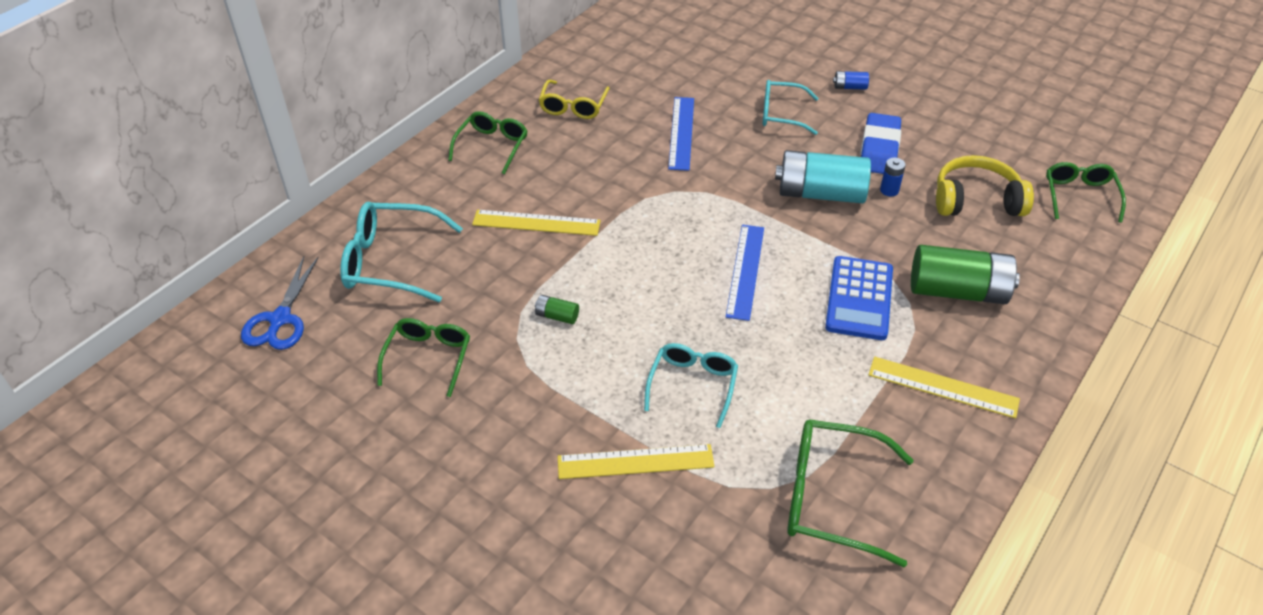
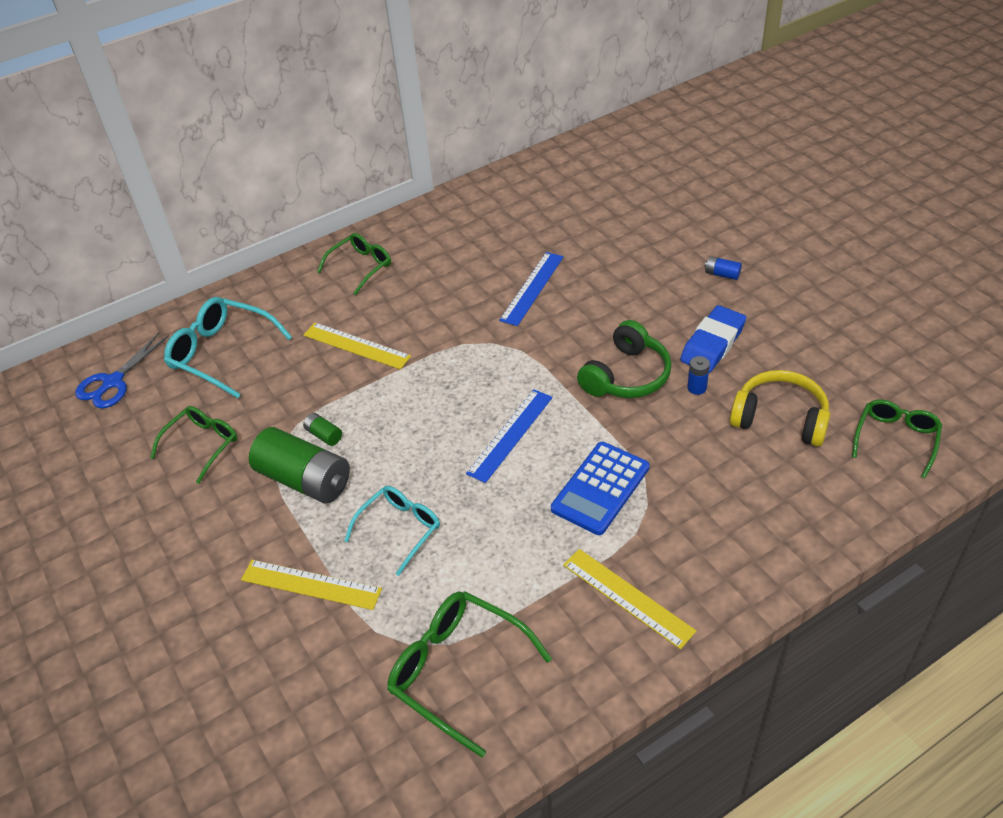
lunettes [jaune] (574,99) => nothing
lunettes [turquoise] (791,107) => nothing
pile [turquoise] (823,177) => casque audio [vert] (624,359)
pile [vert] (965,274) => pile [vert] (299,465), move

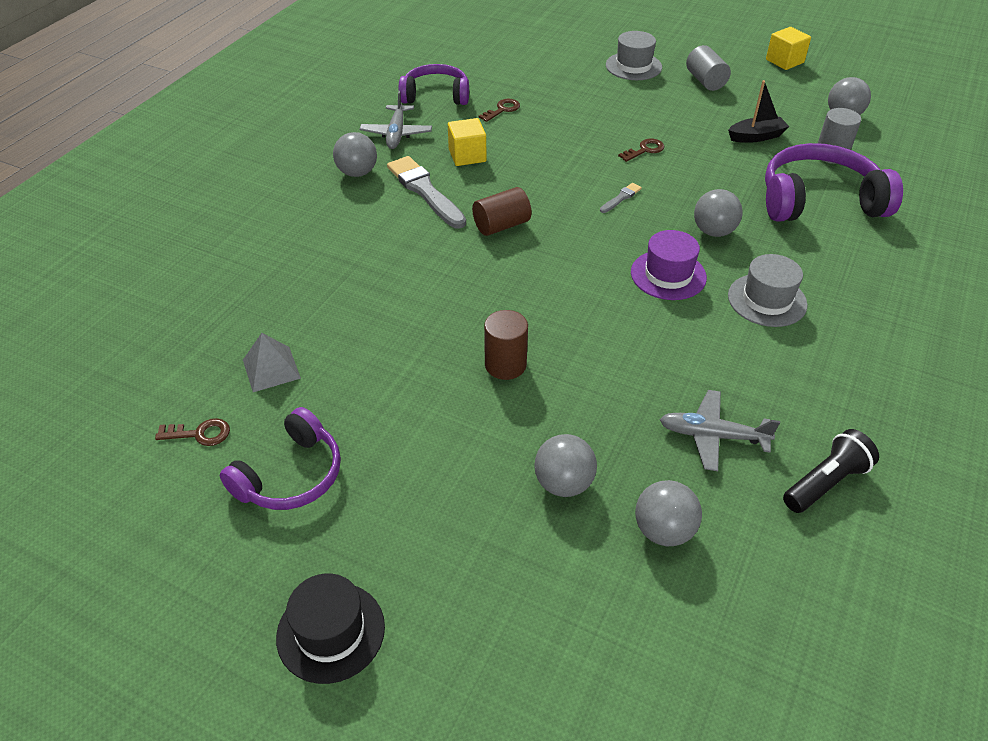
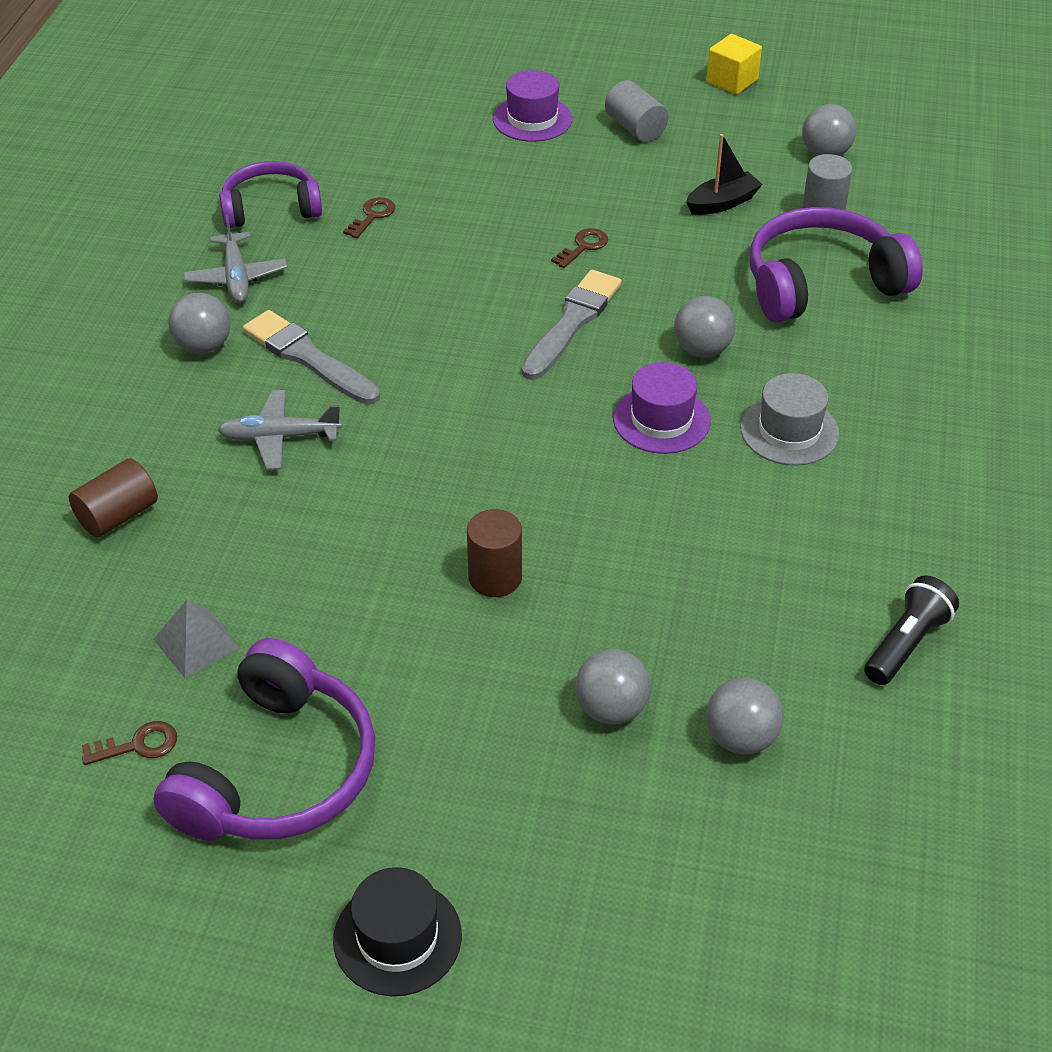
chapeau [gris] (634,55) => chapeau [violet] (532,106)
cube [jaune] (467,142) => nothing
pinceau [gris] (621,198) => pinceau [gris] (571,325), x2.20
cylindre [marron] (502,211) => cylindre [marron] (113,498), move
avion [gris] (720,430) => avion [gris] (280,430), move
casque audio [violet] (280,458) => casque audio [violet] (264,739), x1.52

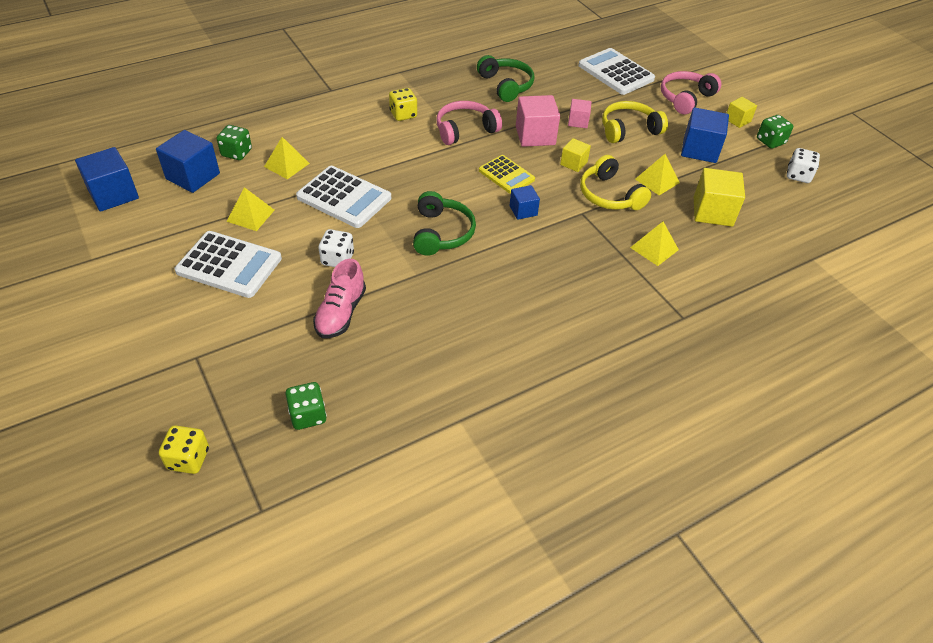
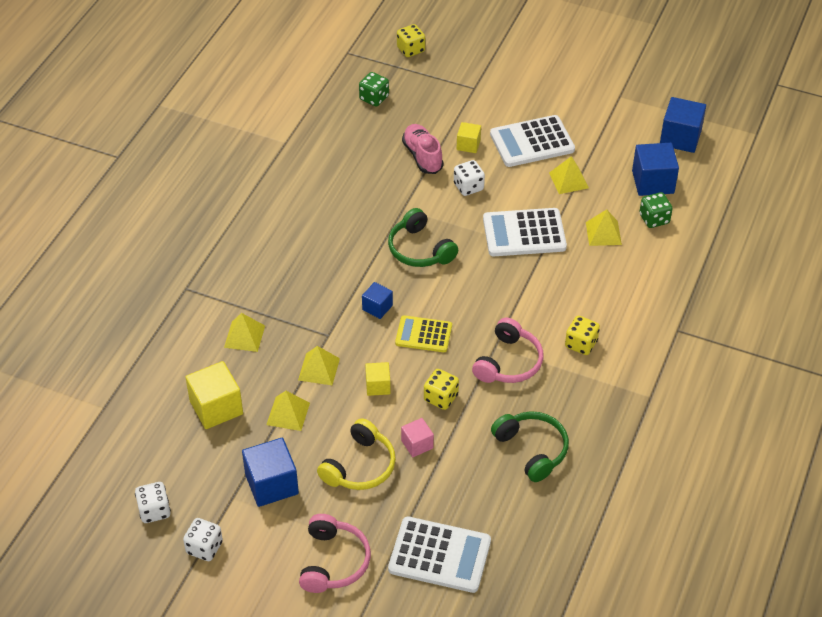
casque audio [vert] (506,78) => casque audio [vert] (530,446), 150 degrees counterclockwise
cube [rose] (538,121) => dé [jaune] (441,389)
cube [jaune] (741,112) => cube [jaune] (469,137), move
dé [vert] (775,132) => dé [blanc] (203,539)
casque audio [jaune] (615,182) => pyramide [jaune] (319,365)

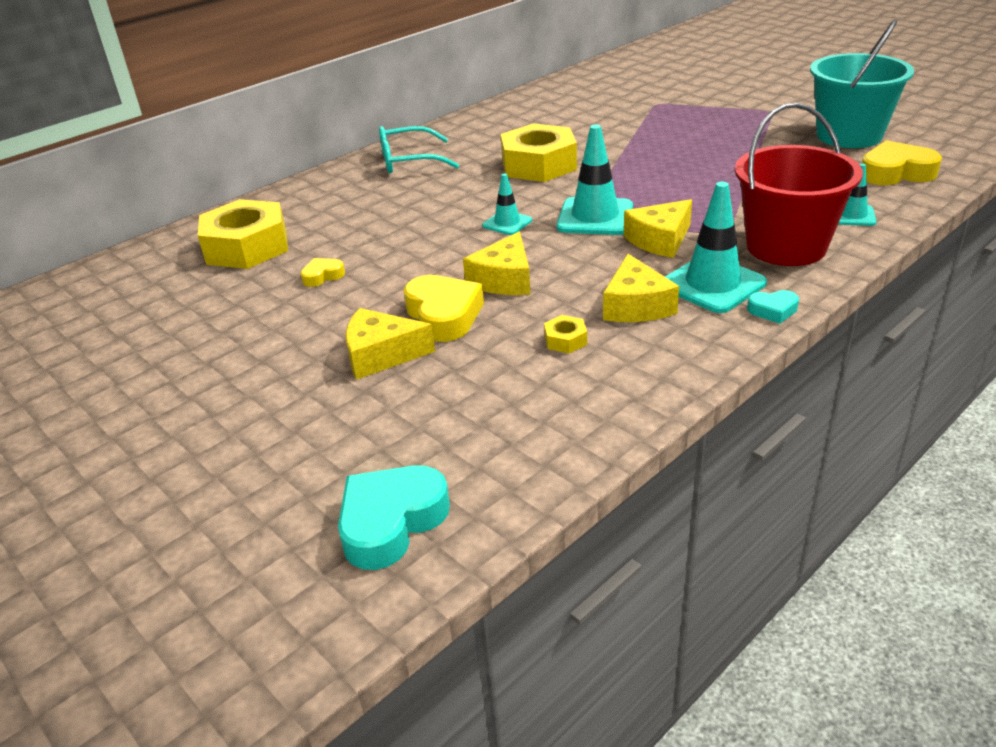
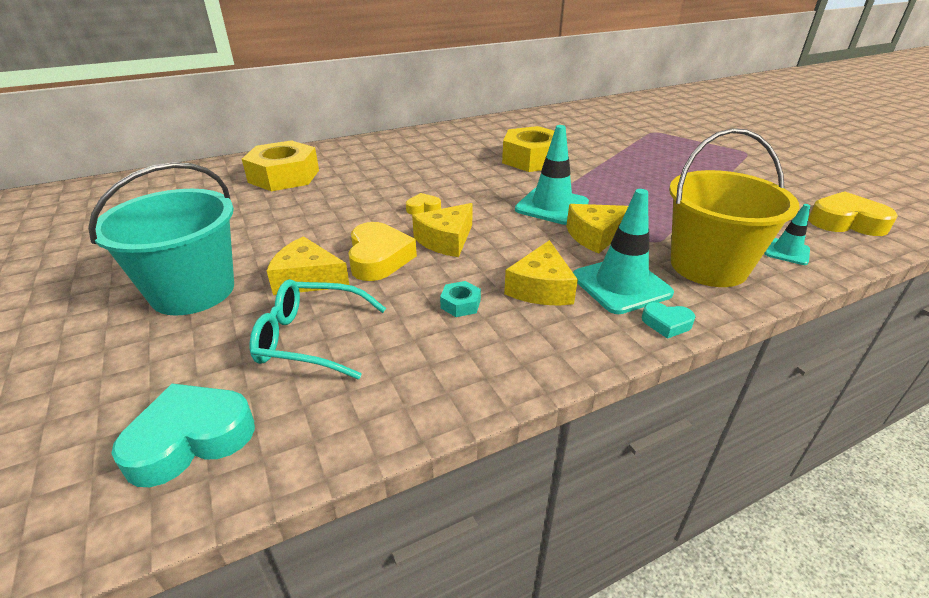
seau [turquoise] (862,83) => seau [turquoise] (161,239), move
seau [rouge] (799,184) => seau [jaune] (734,207)
lunettes [turquoise] (419,149) => lunettes [turquoise] (318,329), move
cône de chantier [turquoise] (507,204) => nothing
cœur [jaune] (322,272) => cœur [jaune] (423,204), move
écrou [jaune] (565,334) => écrou [turquoise] (460,299)

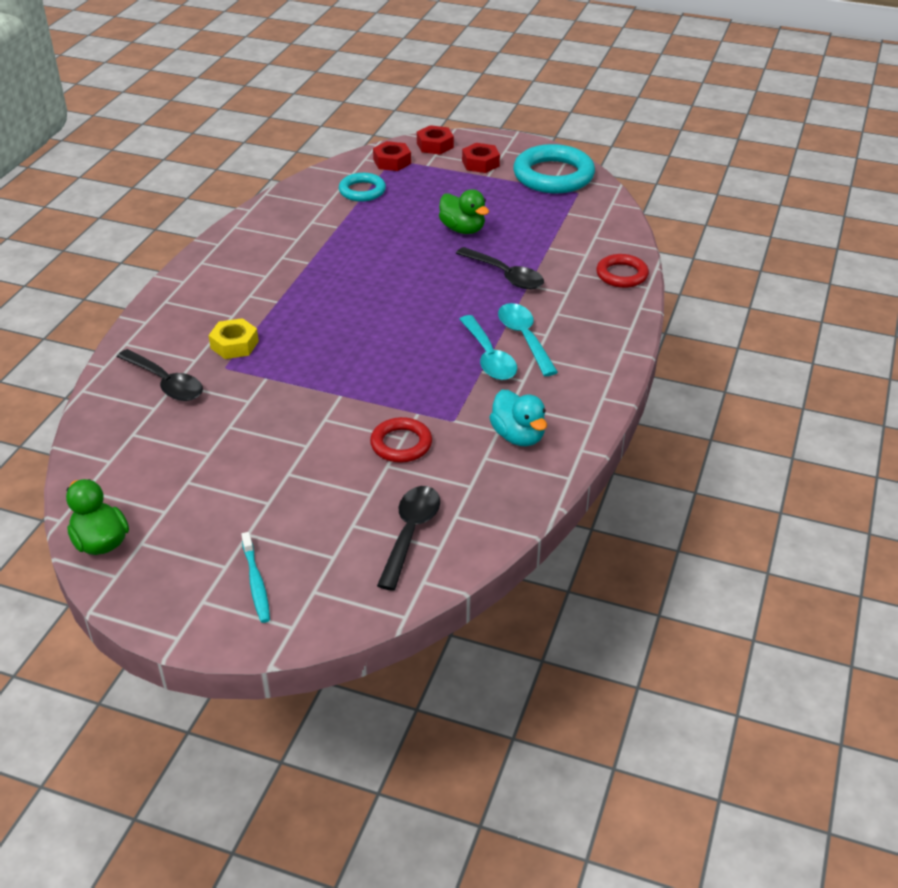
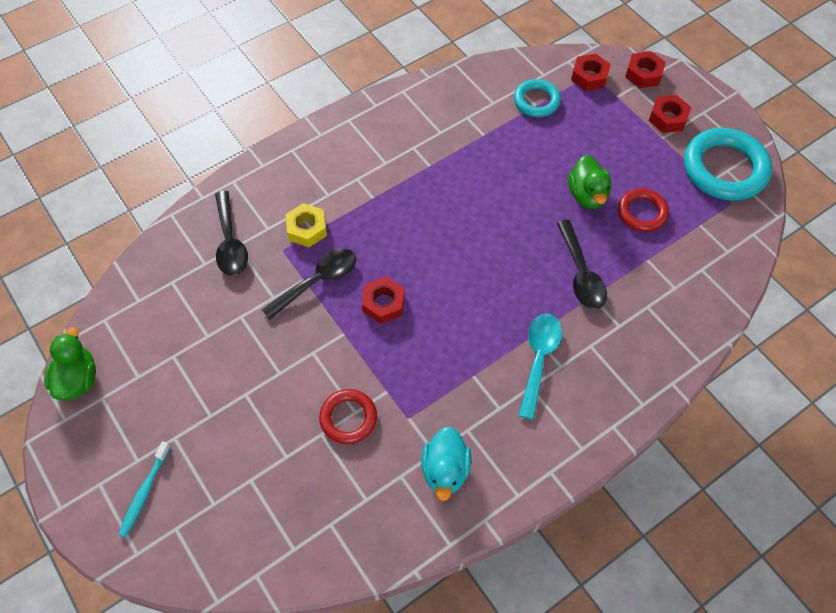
anneau [rouge] (622,271) => anneau [rouge] (643,210), move
cuillère [turquoise] (488,347) => nothing
cuillère [noir] (408,538) => cuillère [noir] (309,284), move
nothing => écrou [rouge] (383,300)

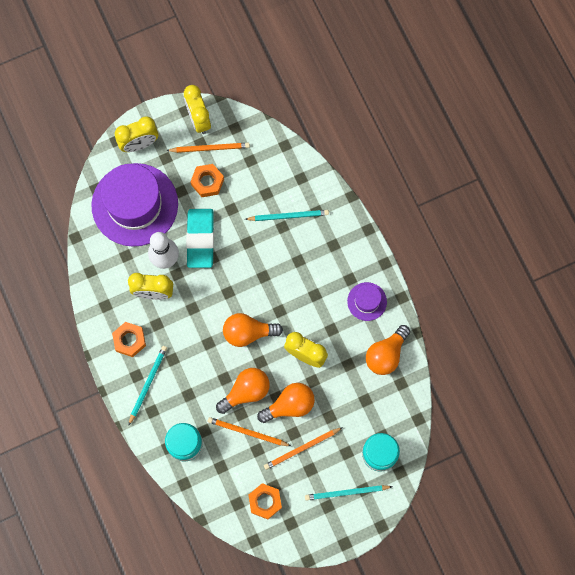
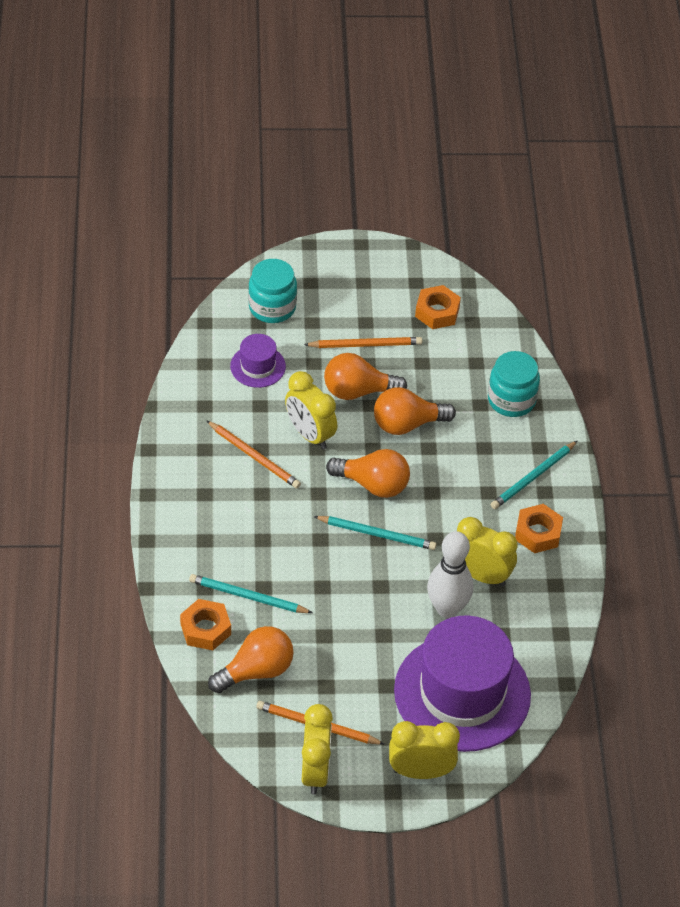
écrou [orange] (207,180) => écrou [orange] (205,624), move
gomme [turquoise] (200,238) => nothing
chapeau [violet] (367,301) => chapeau [violet] (258,361), move
ampoule [orange] (388,350) => ampoule [orange] (251,659), move
crayon [orange] (249,431) => crayon [orange] (253,454), move
crayon [turquoise] (349,493) => crayon [turquoise] (375,533), move

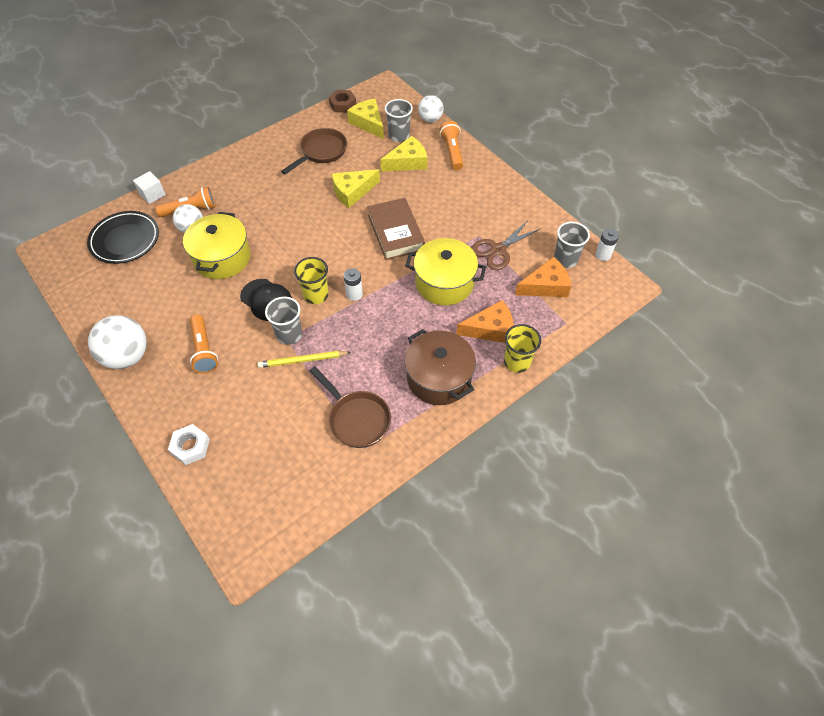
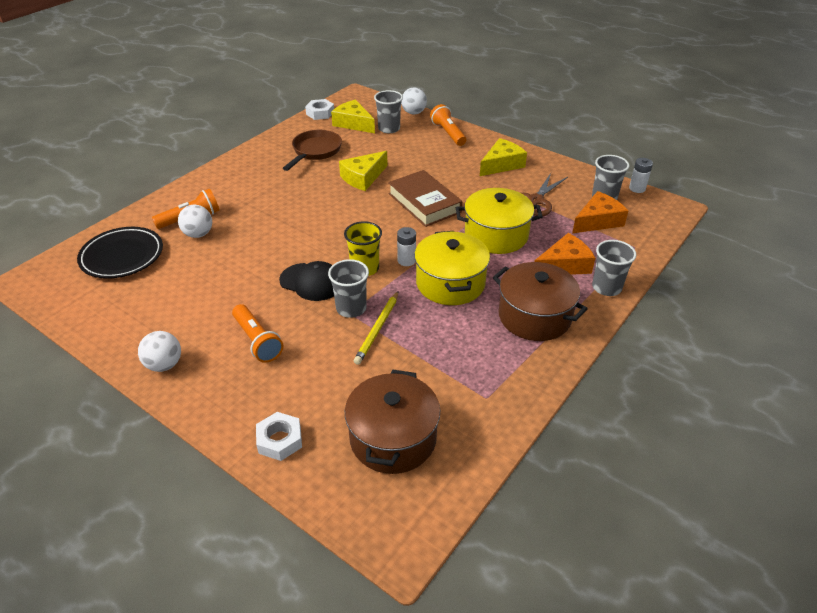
écrou [marron] (342,101) => écrou [blanc] (319,109)
fromage [jaune] (403,154) => fromage [jaune] (503,157), move
cube [blanc] (149,187) => nothing
marmite [jaune] (217,245) => marmite [jaune] (452,268), move
balle [blanc] (117,342) => balle [blanc] (159,351), x0.62
gobelet [jaune] (522,348) => gobelet [gris] (614,268)
crayon [jaune] (304,359) => crayon [jaune] (376,328), 45 degrees counterclockwise
poêle [marron] (350,407) => nothing
nothing => marmite [marron] (392,422)

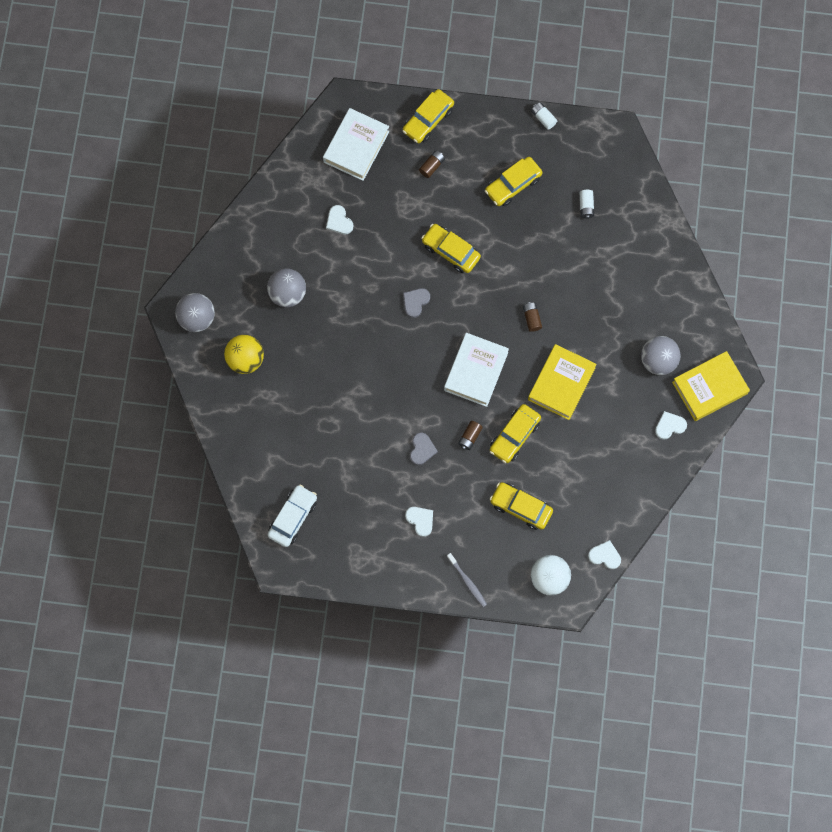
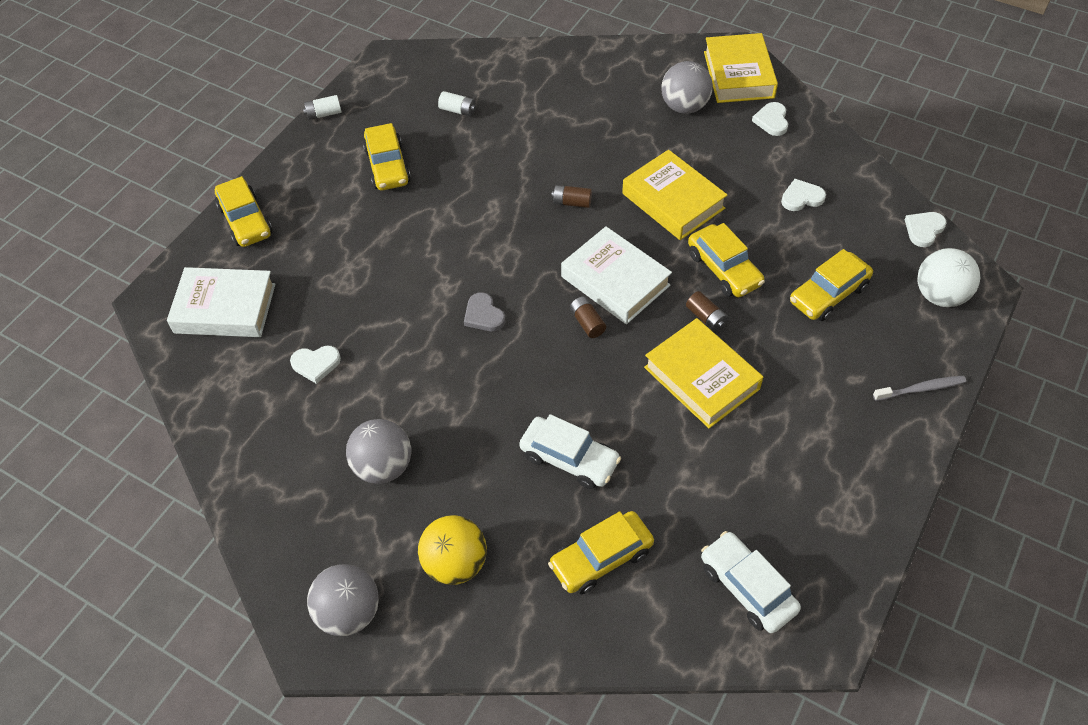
livre [blanc] (356,144) => livre [blanc] (221,302), 45 degrees counterclockwise
pile [marron] (432,164) => pile [marron] (588,317), move
voiture [jaune] (451,248) => voiture [jaune] (601,552), move
cœur [gris] (424,449) => livre [jaune] (703,373)
cœur [blanc] (419,522) => cœur [blanc] (803,195), move
nothing => voiture [blanc] (570,451)

